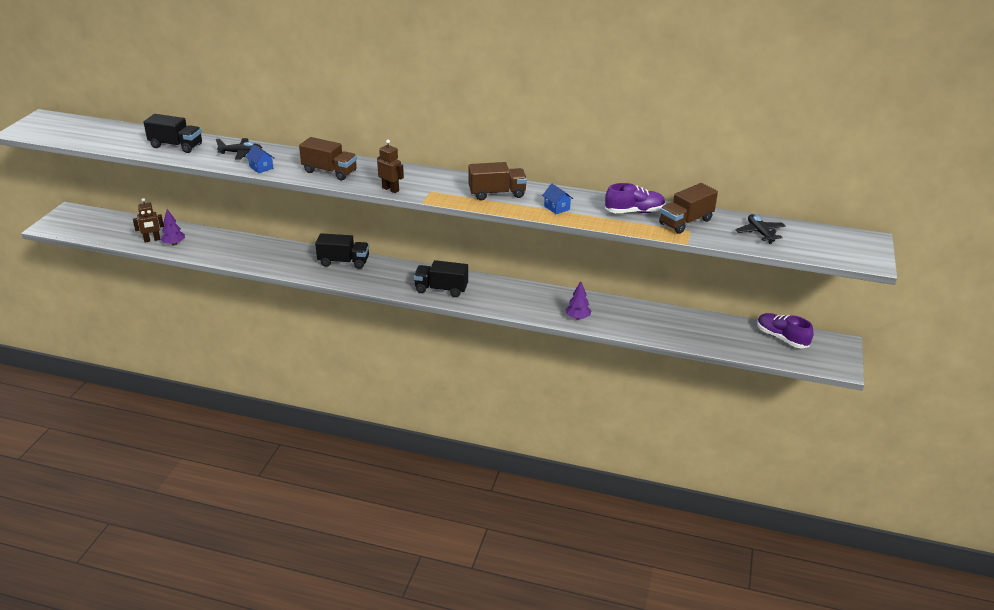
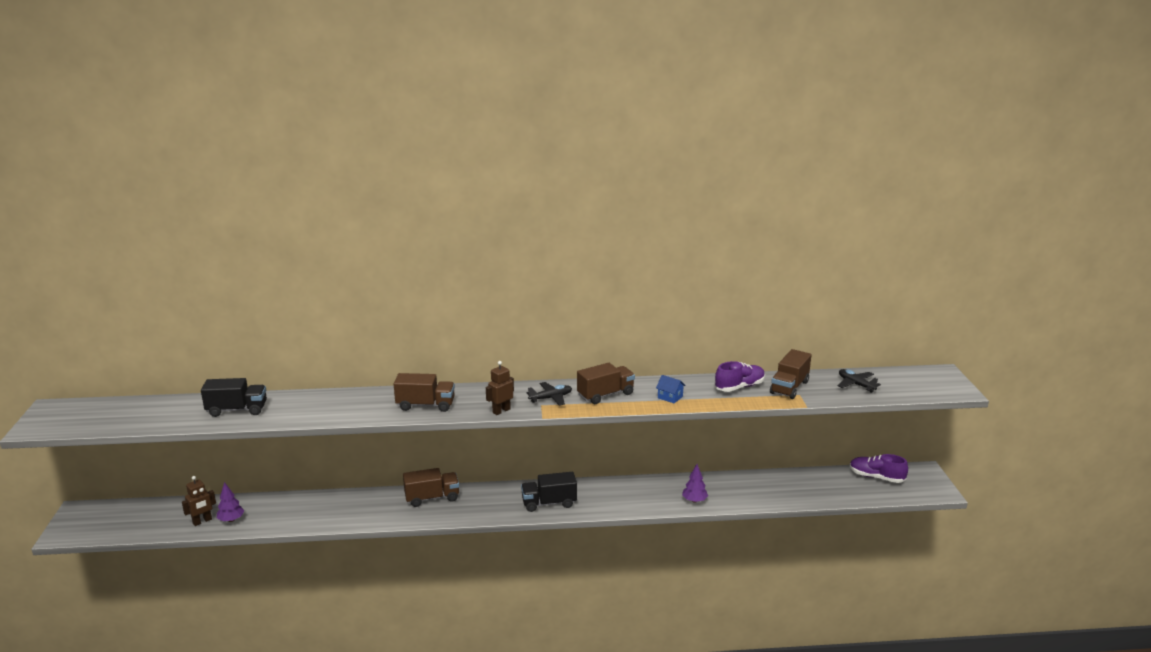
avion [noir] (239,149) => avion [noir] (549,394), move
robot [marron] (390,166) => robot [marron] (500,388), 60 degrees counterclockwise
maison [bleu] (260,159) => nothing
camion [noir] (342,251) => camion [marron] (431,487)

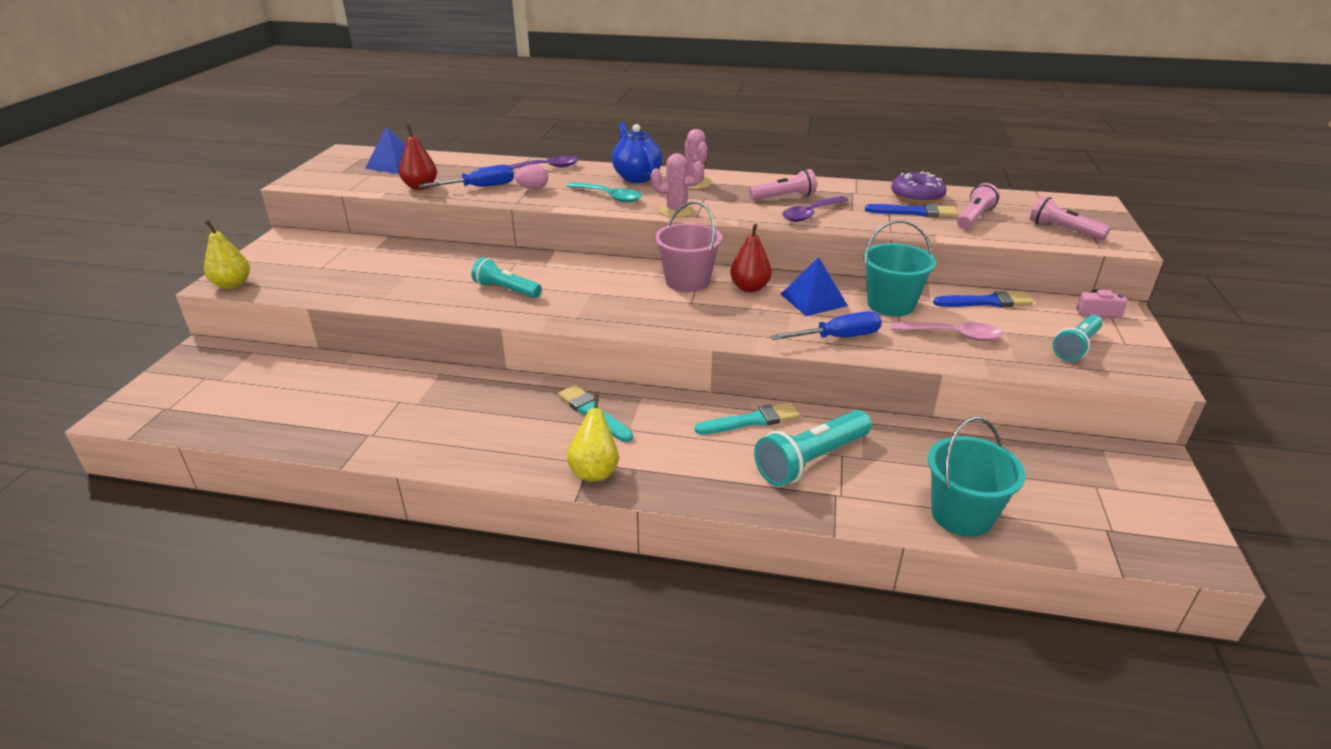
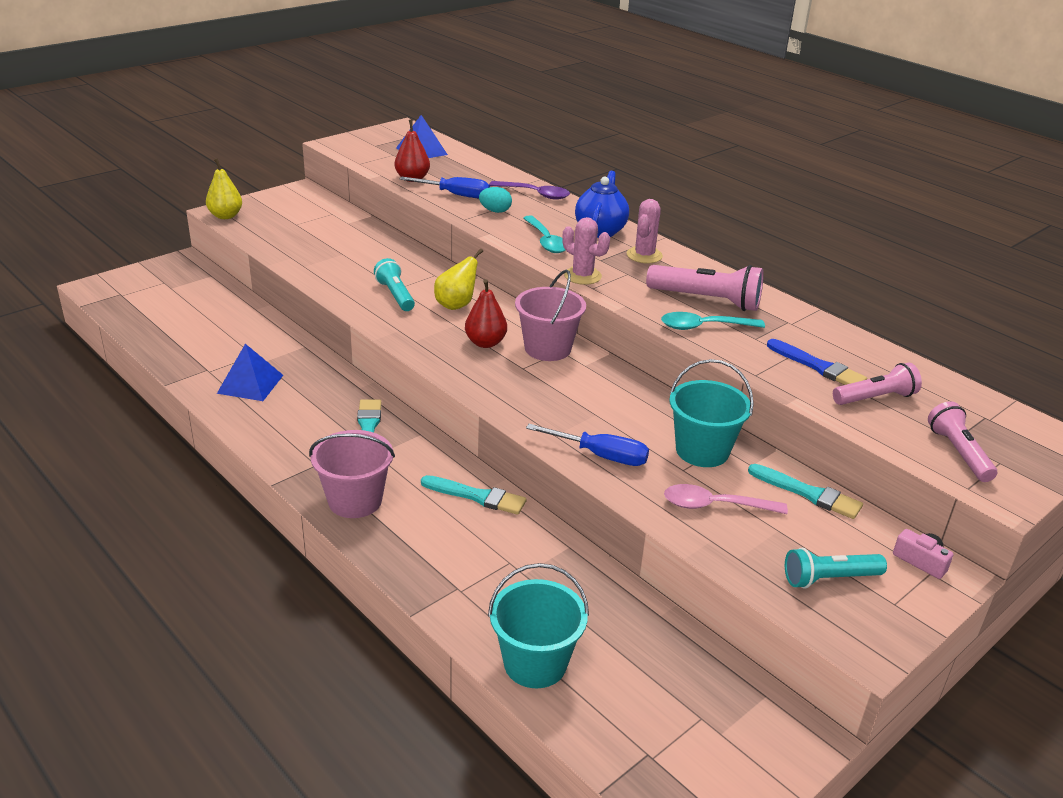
œuf [rose] (531,177) => œuf [turquoise] (495,200)
lampe de poche [rose] (783,184) => lampe de poche [rose] (705,288), x1.50
beignet [violet] (919,187) => nothing
cuillère [violet] (815,209) => cuillère [turquoise] (713,321)
poire [rouge] (751,258) => poire [rouge] (486,313), move
pyramide [bleu] (814,286) => pyramide [bleu] (250,372), move
pinceau [bleu] (983,299) => pinceau [turquoise] (805,491)
cuillère [rose] (946,331) => cuillère [rose] (726,499), 135 degrees clockwise
poire [jaune] (593,437) => poire [jaune] (458,279), move
lampe de poche [turquoise] (813,448) => nothing
nothing => seau [rose] (352,474)

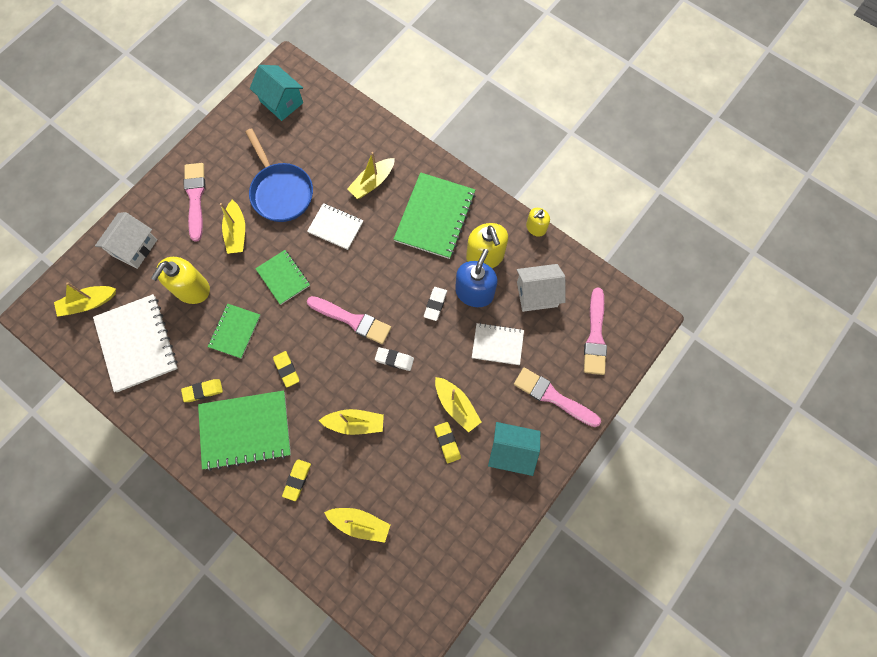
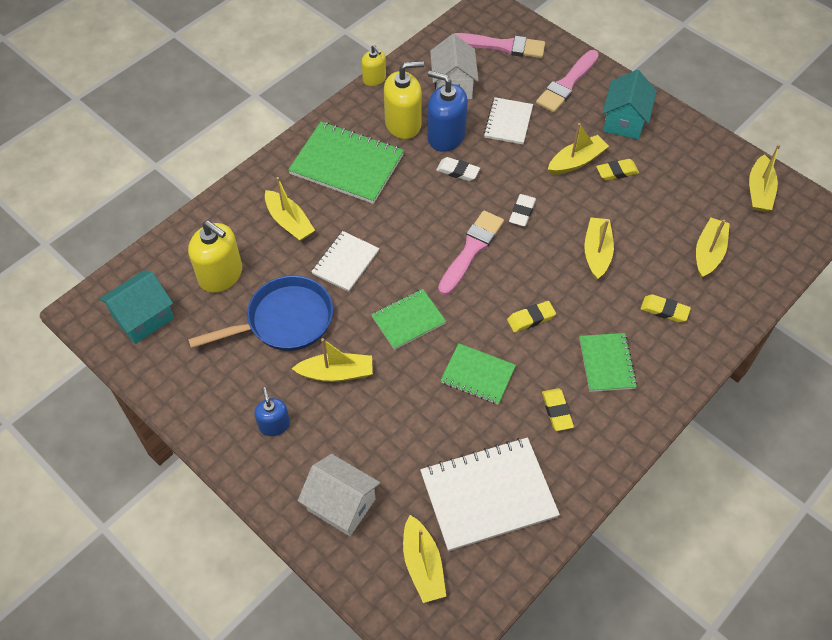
pinceau [rose] (194,202) => distributeur de savon [bleu] (272,411)
distributeur de savon [jaune] (180,280) => distributeur de savon [jaune] (215,257), move
carnet [vert] (244,430) => carnet [vert] (608,362), x0.58
nothing => bateau [jaune] (764,178)

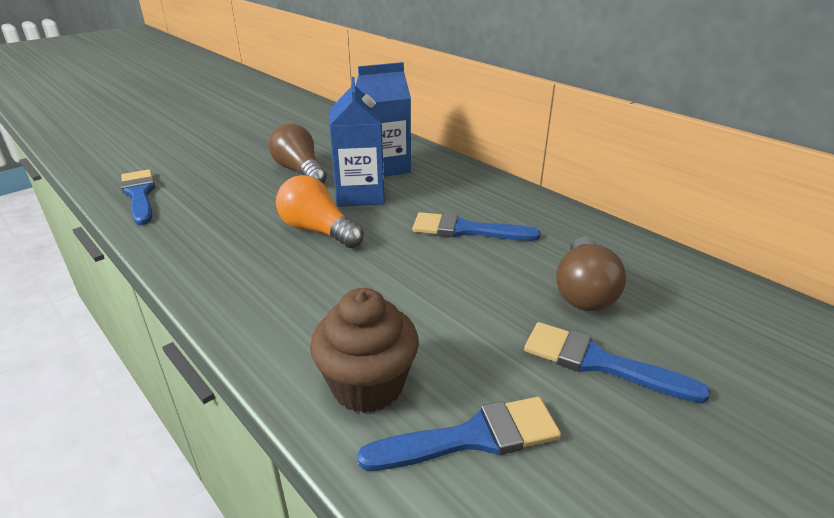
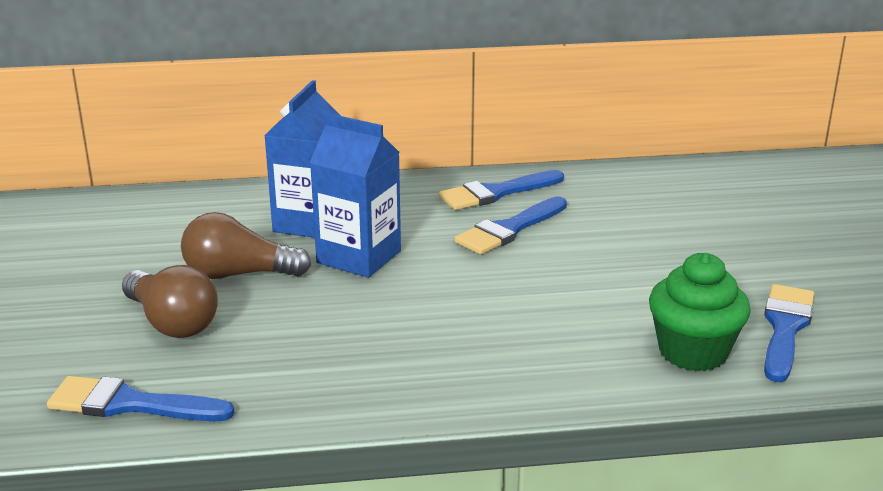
ampoule [orange] (320,211) => nothing
ampoule [marron] (591,274) => ampoule [marron] (170,301), move
muffin [marron] (364,350) => muffin [vert] (700,312)
pinceau [bleu] (617,362) => pinceau [bleu] (501,190), move

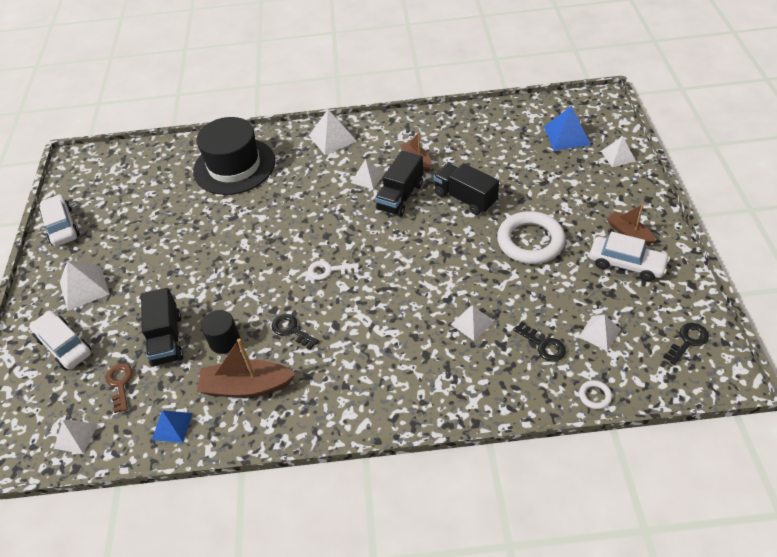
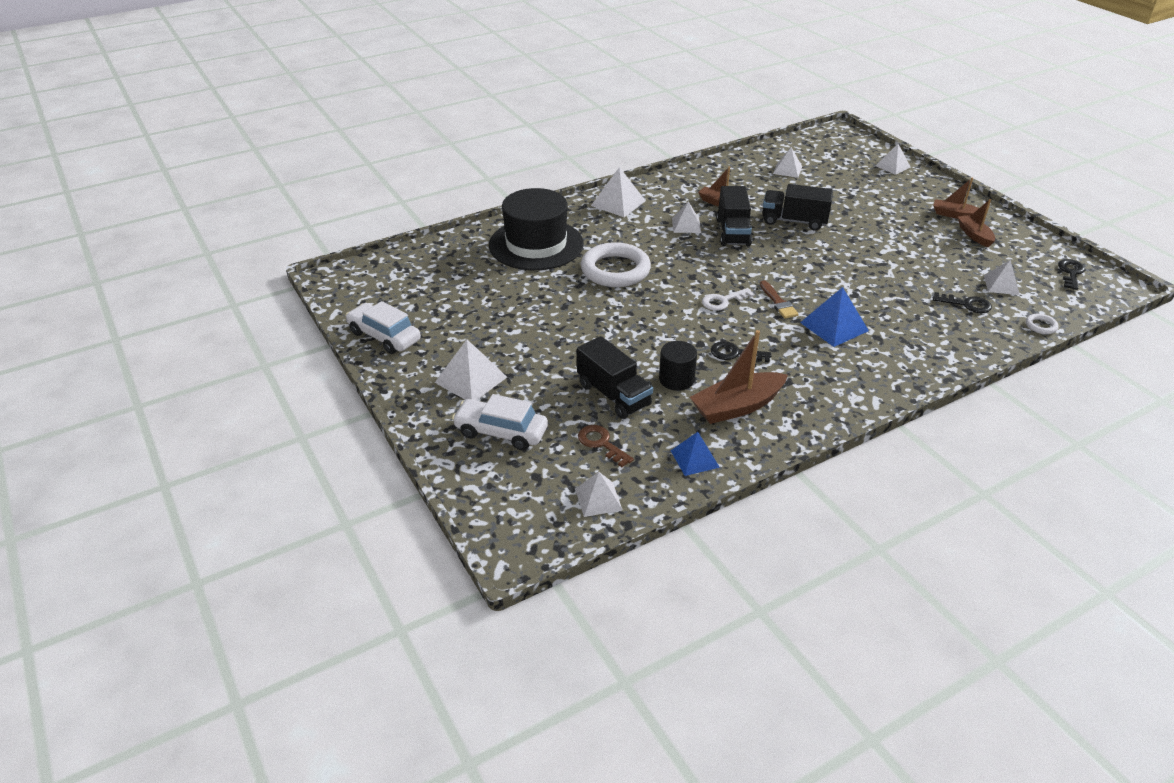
pyramide [bleu] (567,128) => pyramide [bleu] (834,317), move
anneau [blanc] (531,237) => anneau [blanc] (616,264), move
voiture [blanc] (629,256) => bateau [marron] (976,223)
pyramide [blanc] (472,323) => pyramide [blanc] (787,162), move
nothing => pinceau [marron] (779,299)

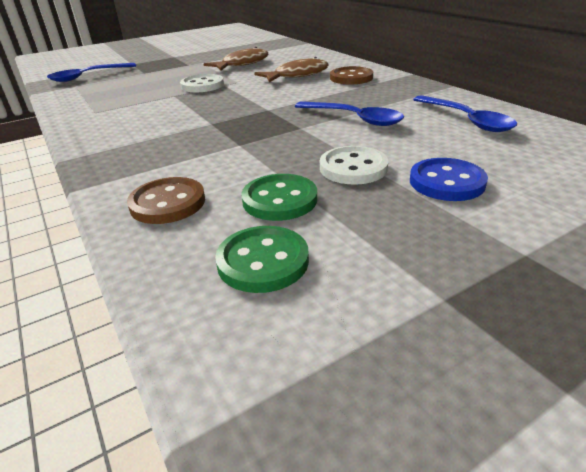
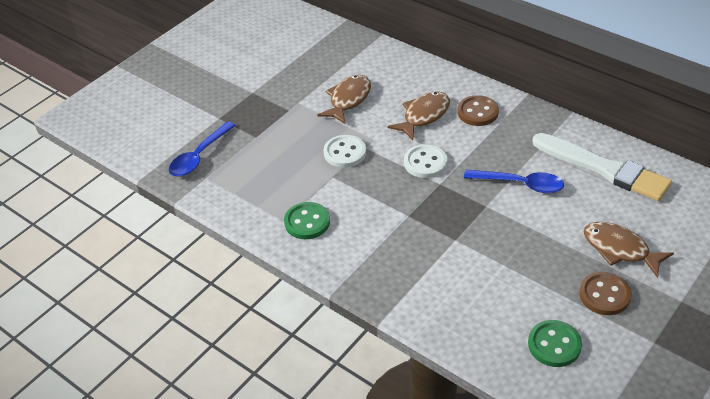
cuillère [bleu] (465,113) => pinceau [blanc] (602,167)
bouton [blanc] (354,165) => bouton [blanc] (425,161), move
bouton [bleu] (449,179) => poisson [marron] (629,250)
bouton [vert] (279,197) => bouton [vert] (307,220), move
bouton [marron] (166,200) => bouton [marron] (605,293), move

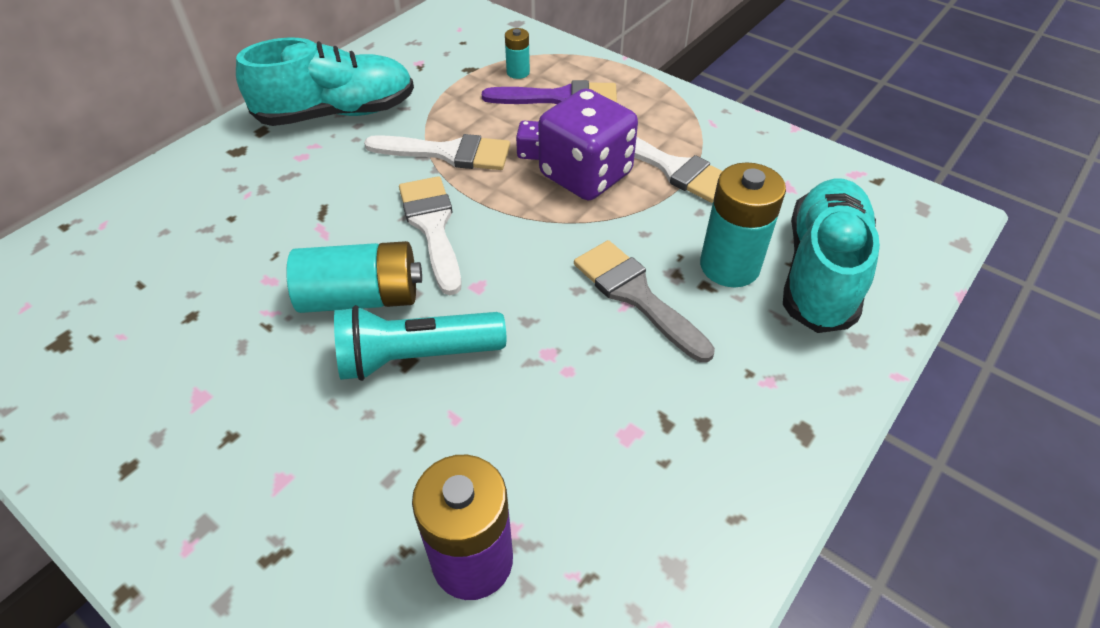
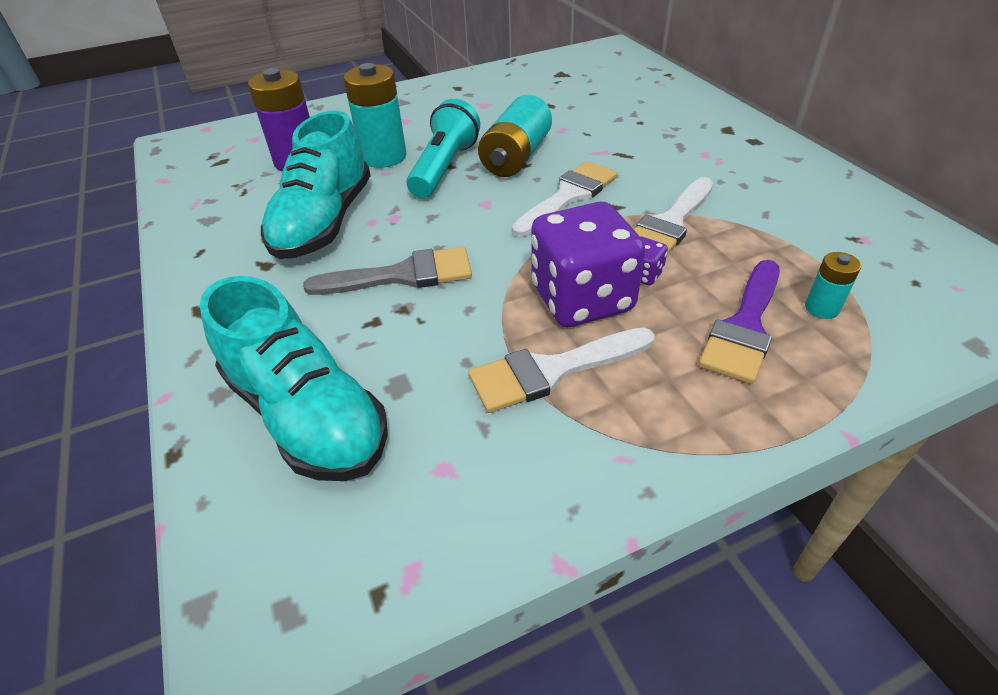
chaussure [turquoise] (325,82) => chaussure [turquoise] (316,185), move
pile [turquoise] (743,224) => pile [turquoise] (375,115), move
pinceau [blanc] (430,235) => pinceau [blanc] (565,199), 60 degrees counterclockwise

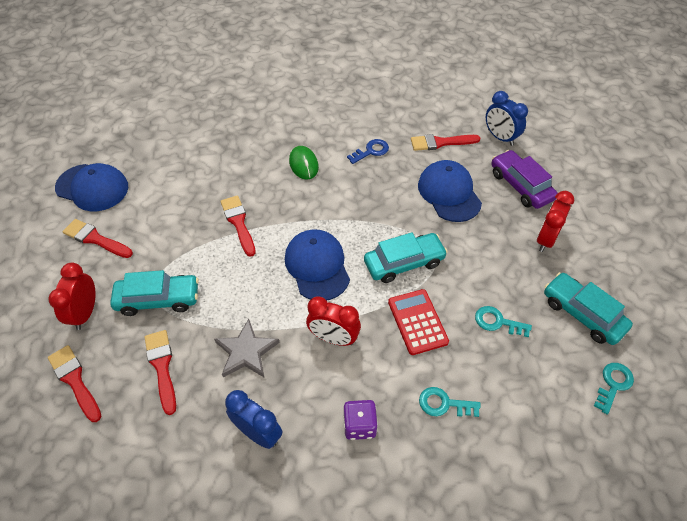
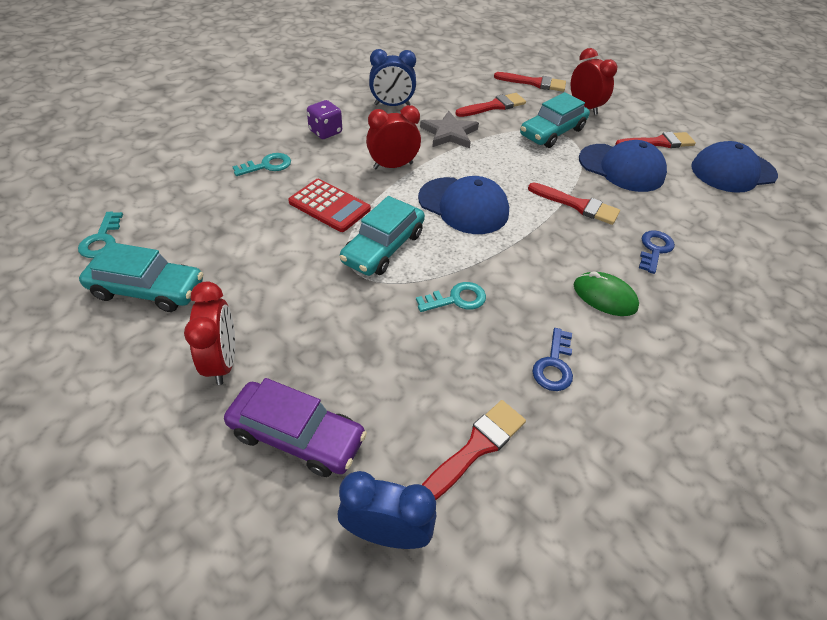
casquette [bleu] (450,191) => casquette [bleu] (623,166), move
clé [turquoise] (503,321) => clé [turquoise] (451,297), move
pinceau [rouge] (160,372) => pinceau [rouge] (490,105), 60 degrees counterclockwise
nothing => clé [bleu] (657,252)

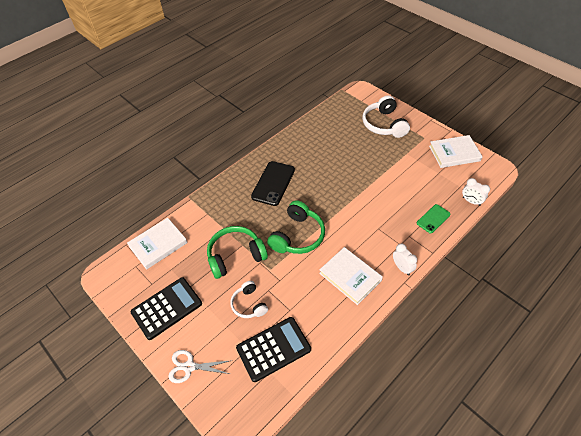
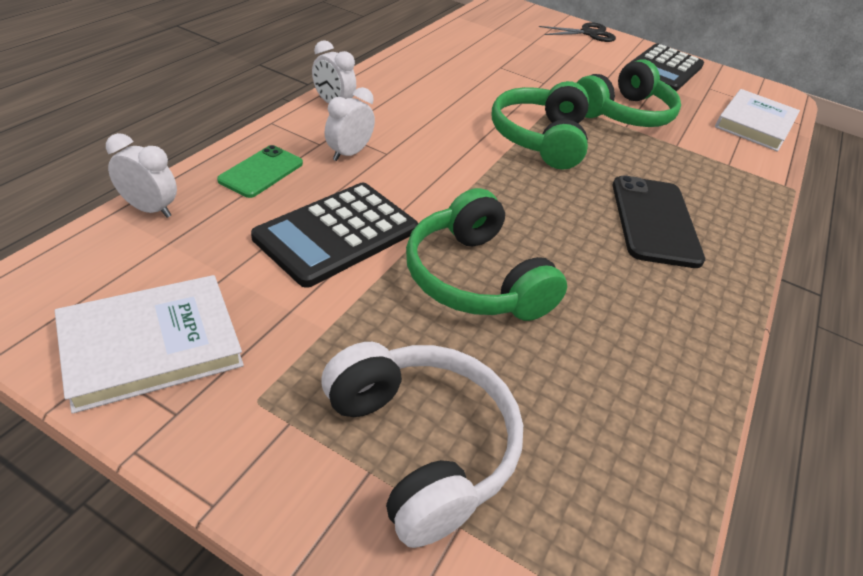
livre [blanc] (351,276) => nothing
casque audio [blanc] (249,299) => nothing
calculatrice [noir] (273,349) => calculatrice [noir] (334,235), move
ciseaux [blanc] (200,366) => ciseaux [noir] (577,32)
nothing => réveil [blanc] (349,124)
nothing => casque audio [vert] (486,254)

